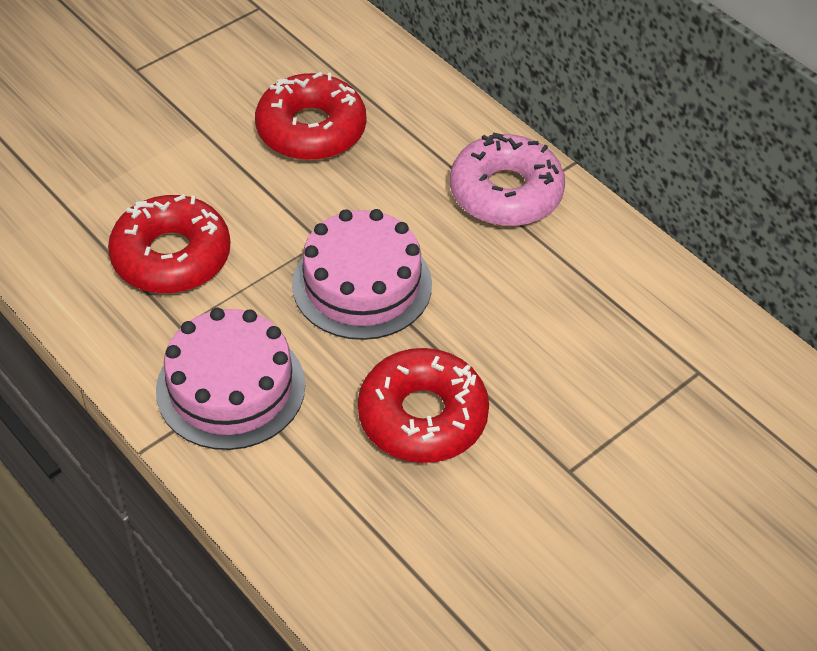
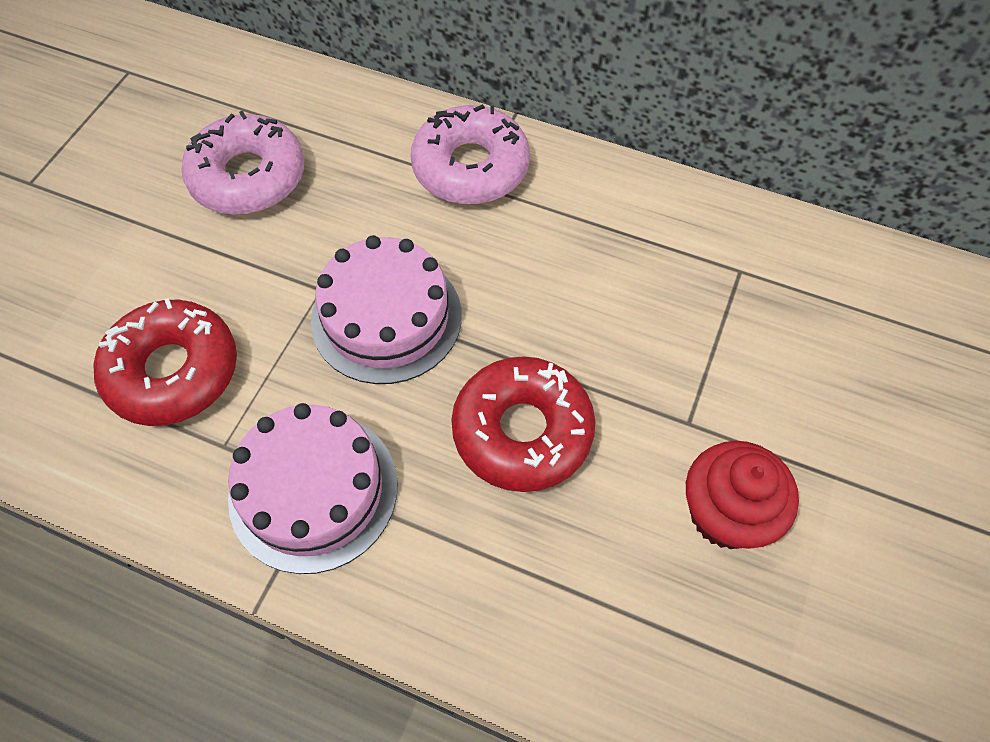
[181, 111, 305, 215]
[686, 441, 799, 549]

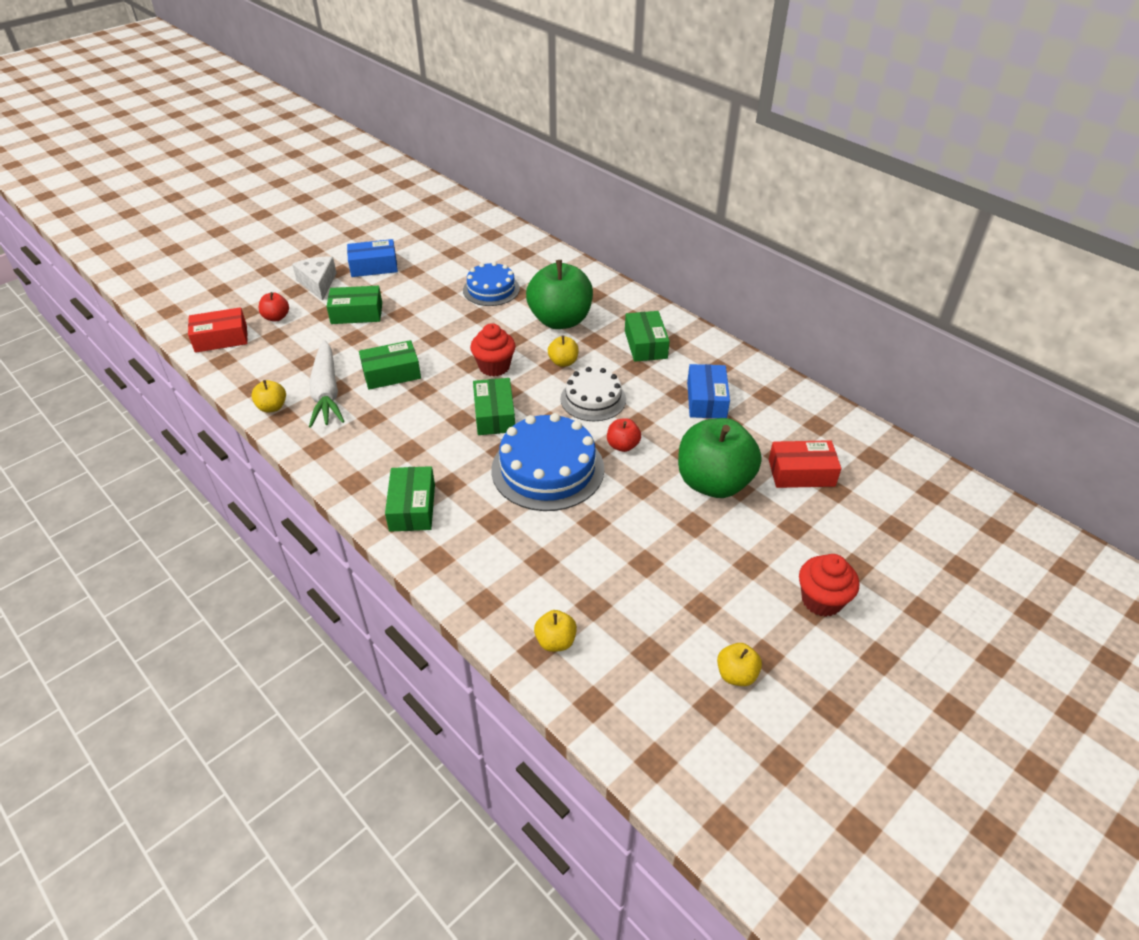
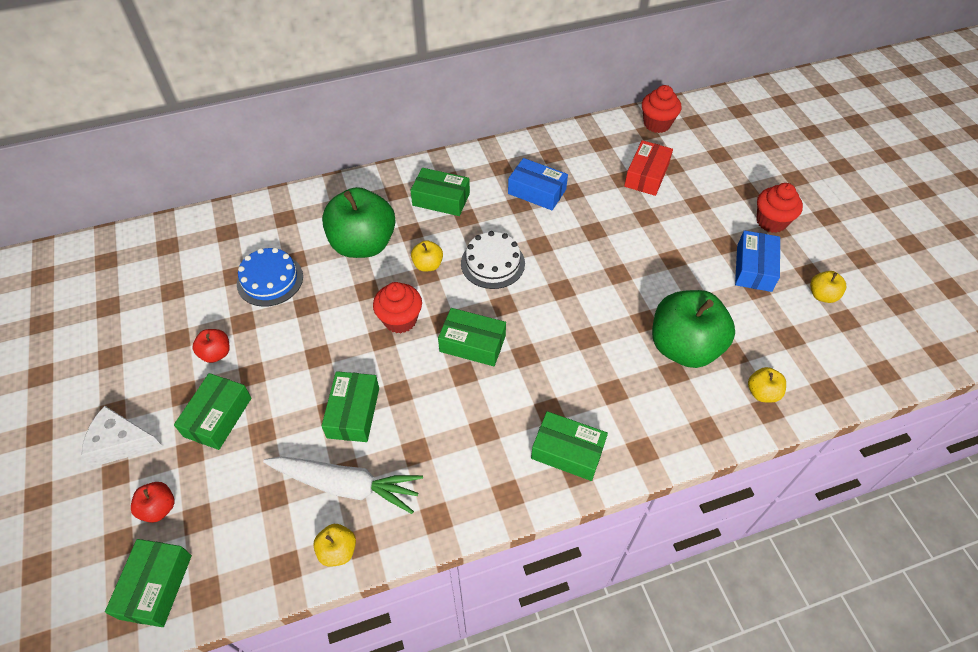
[735, 230, 780, 292]
[105, 539, 192, 627]
[491, 413, 604, 511] (first image)
[192, 329, 230, 363]
[652, 290, 735, 368]
[642, 85, 681, 133]

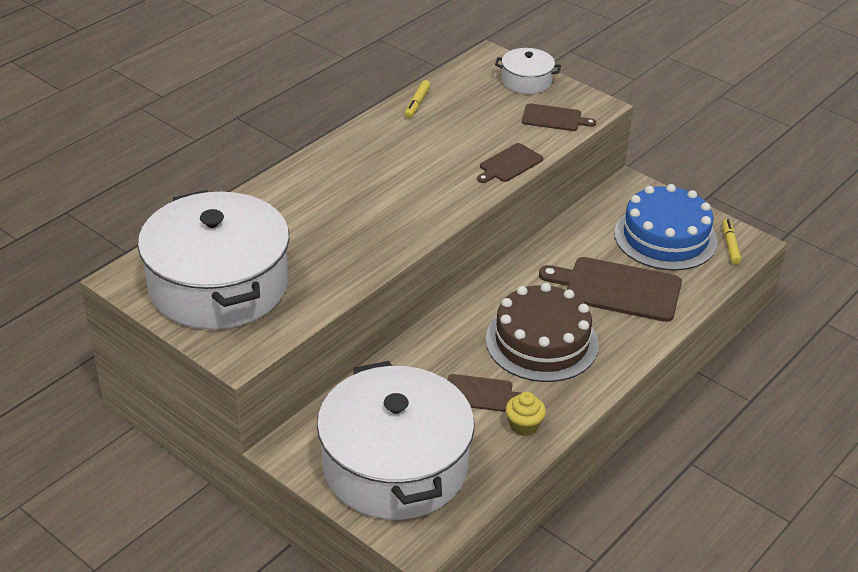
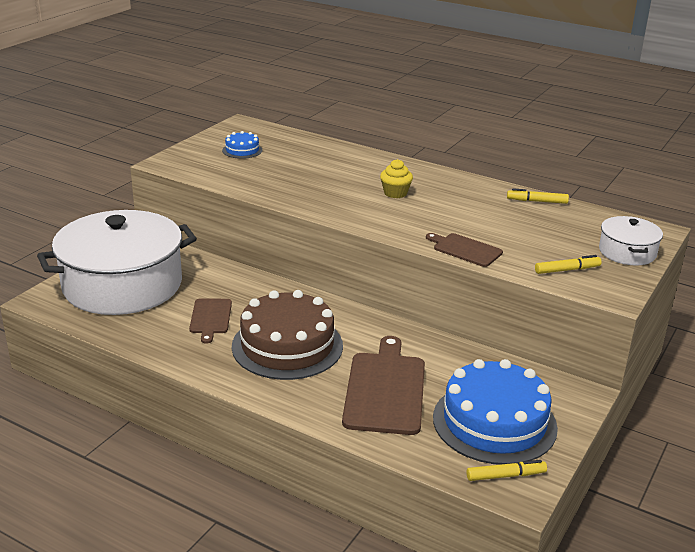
[535, 255, 602, 274]
[222, 131, 262, 159]
[380, 159, 413, 198]

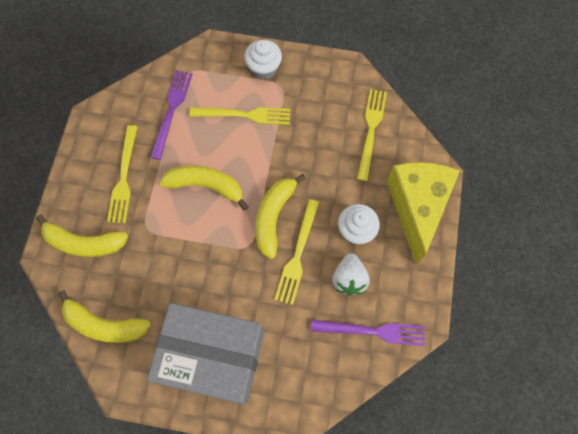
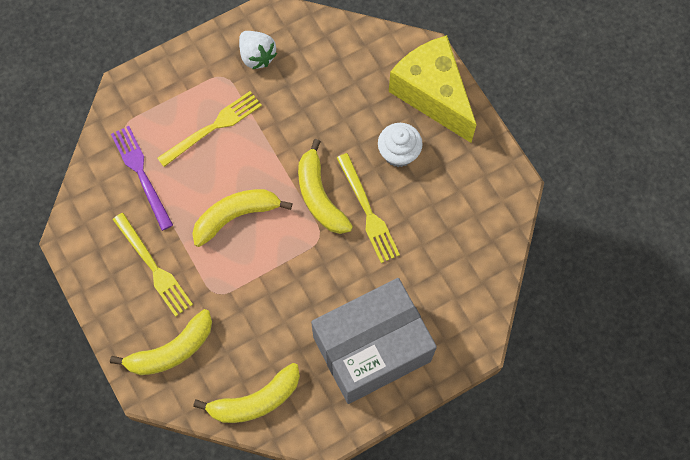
[244, 40, 282, 79] (first image)
[357, 89, 387, 181] (first image)
[239, 31, 277, 69]
[311, 319, 425, 346] (first image)

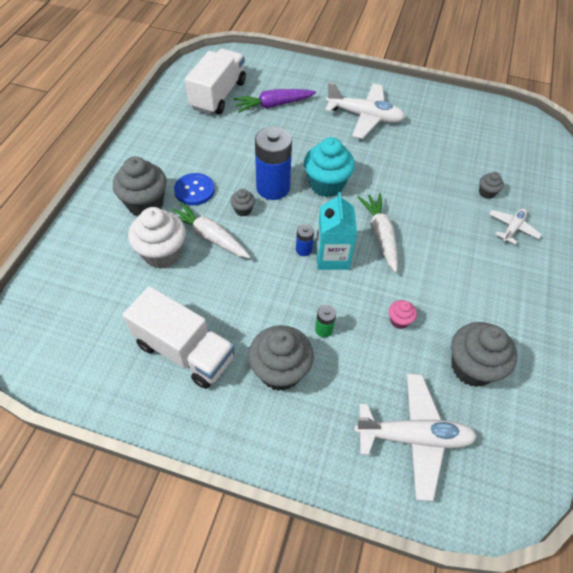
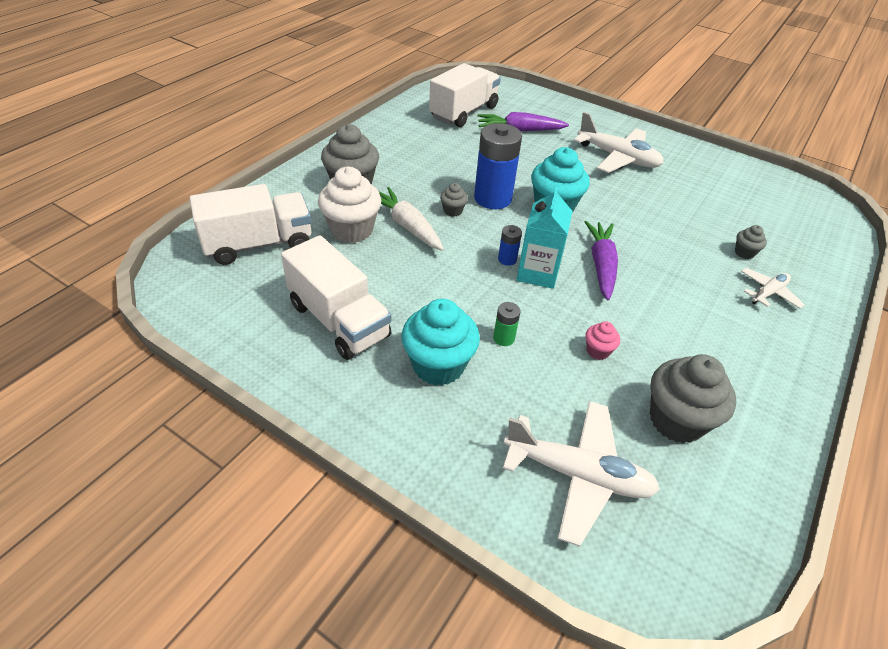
[174, 173, 215, 206] (first image)
[585, 221, 618, 300]
[401, 299, 480, 386]
[190, 184, 311, 265]

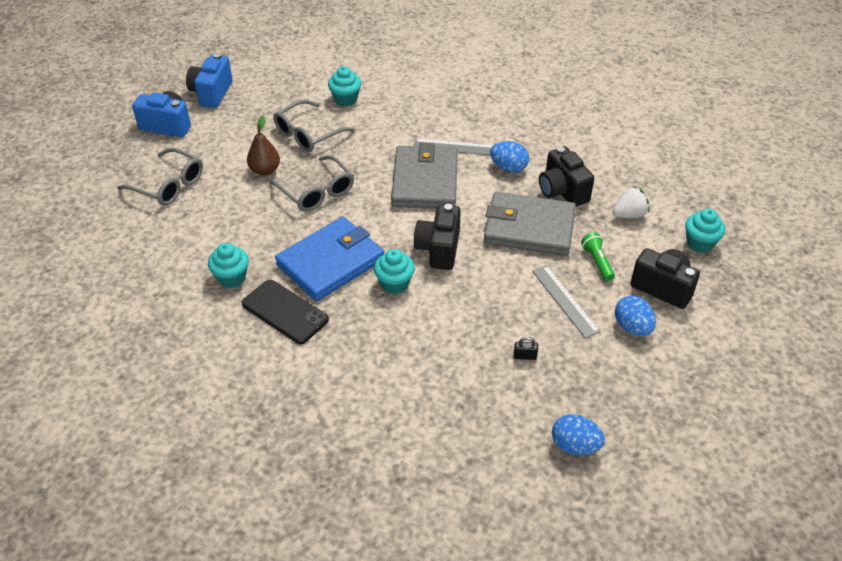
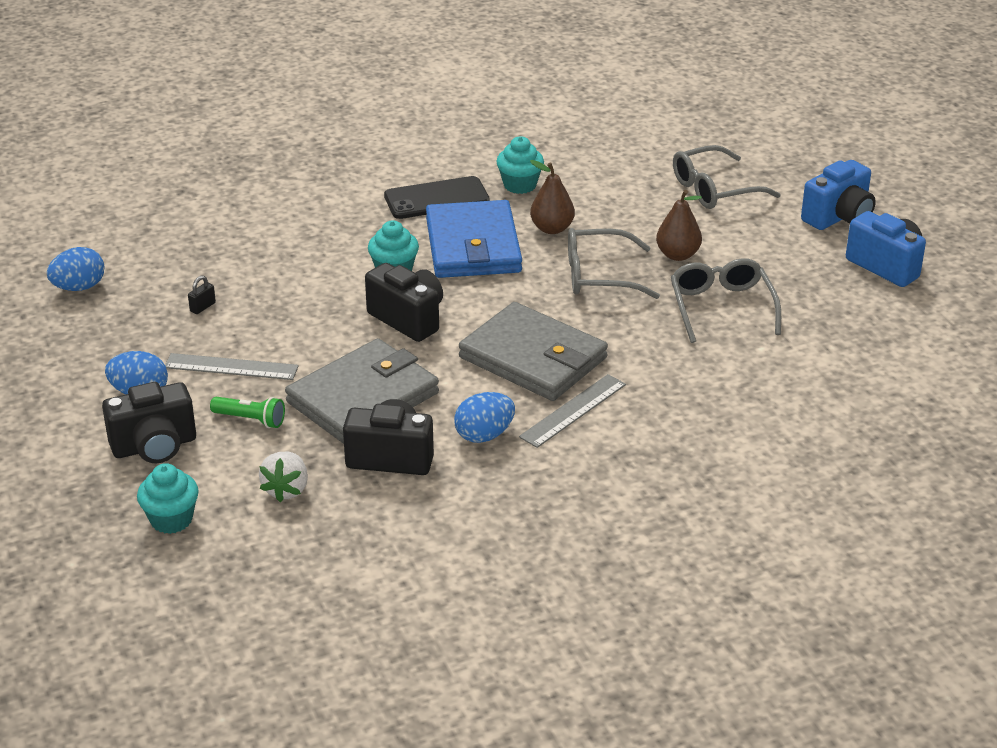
[328, 66, 361, 107] (first image)
[530, 160, 575, 234]

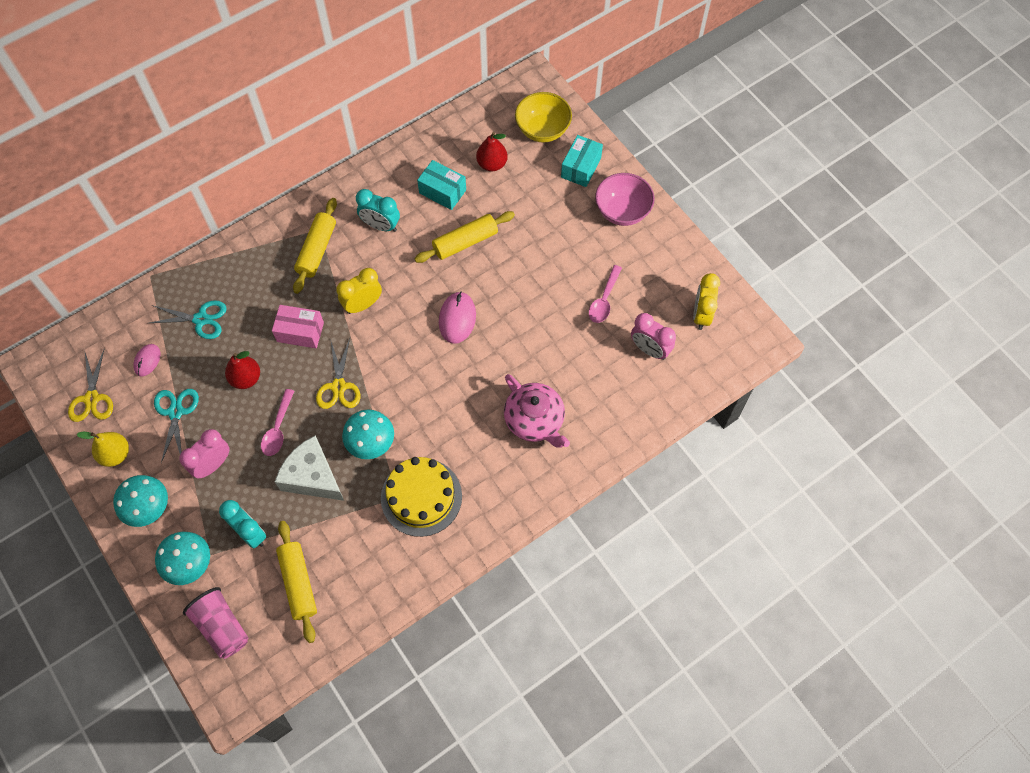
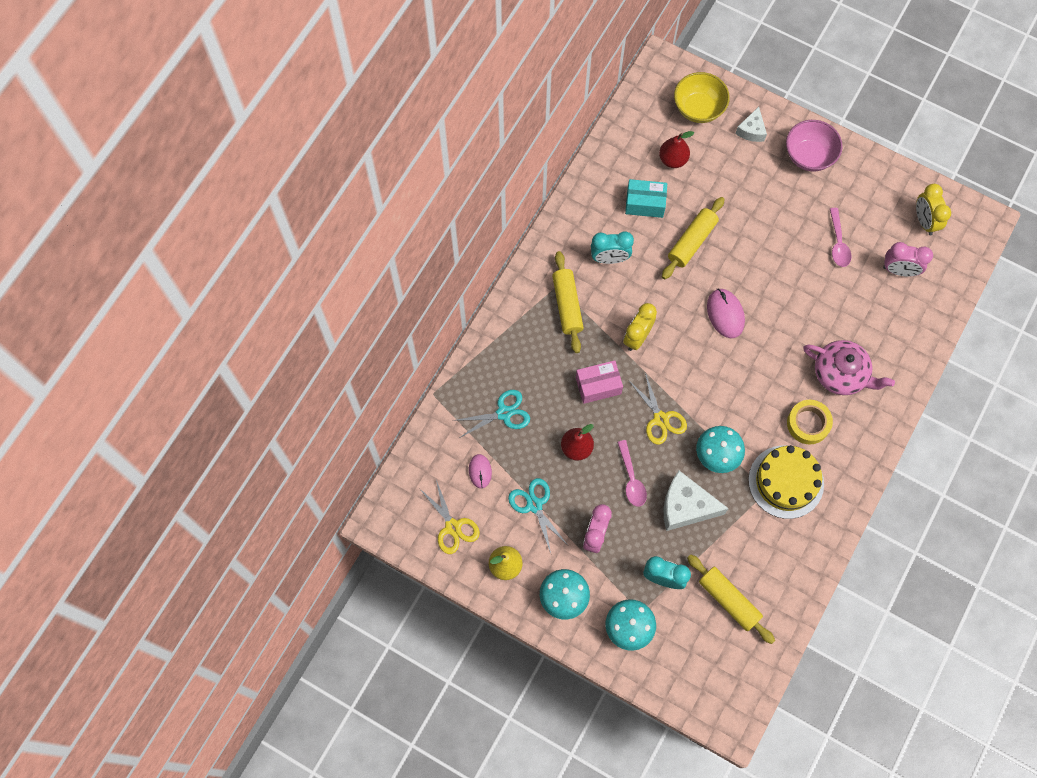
[735, 107, 767, 142]
[183, 587, 248, 659] (first image)
[787, 400, 833, 445]

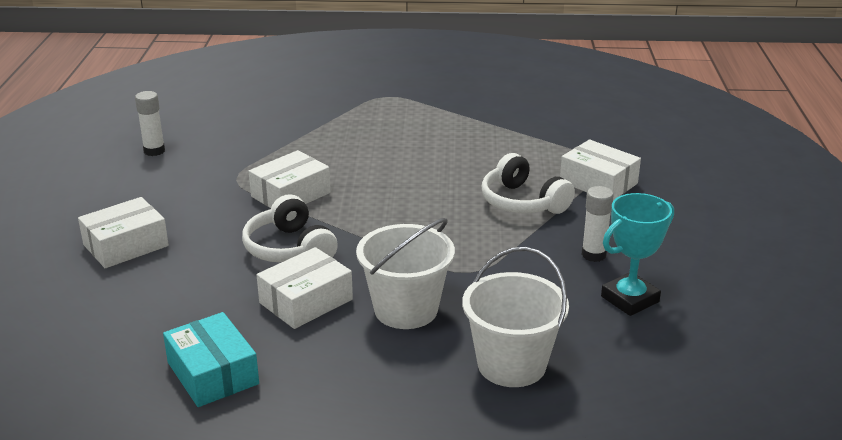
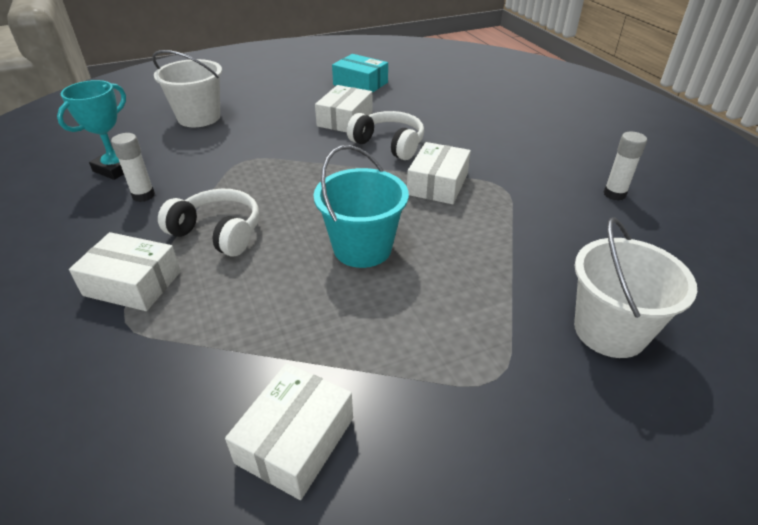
[225, 363, 353, 500]
[574, 217, 697, 358]
[313, 145, 409, 268]

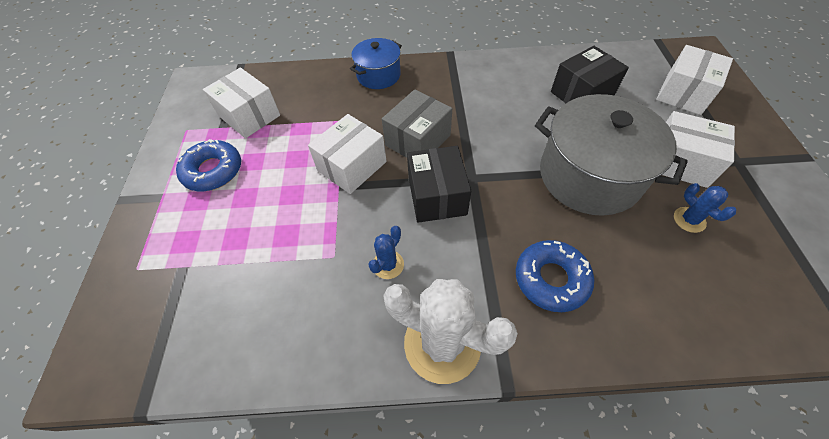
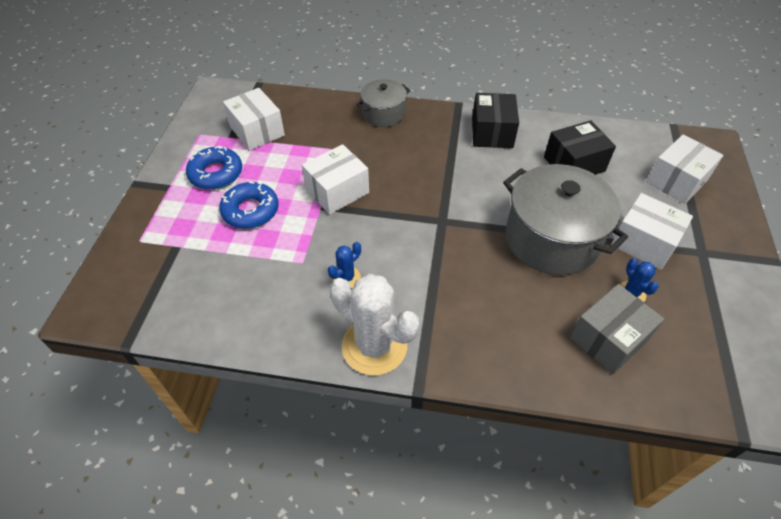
[356, 79, 410, 127]
[570, 284, 664, 374]
[472, 93, 519, 148]
[219, 182, 279, 229]

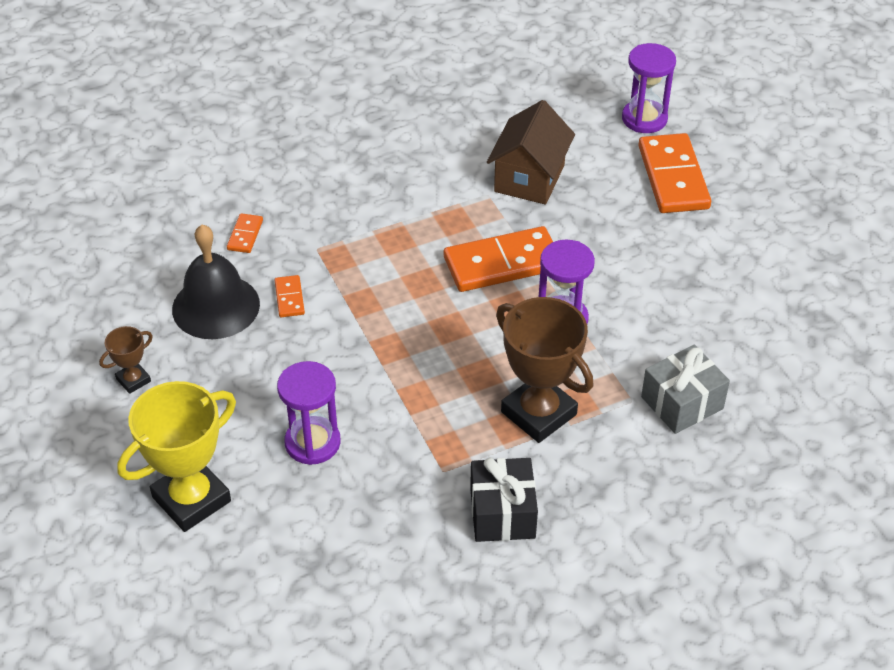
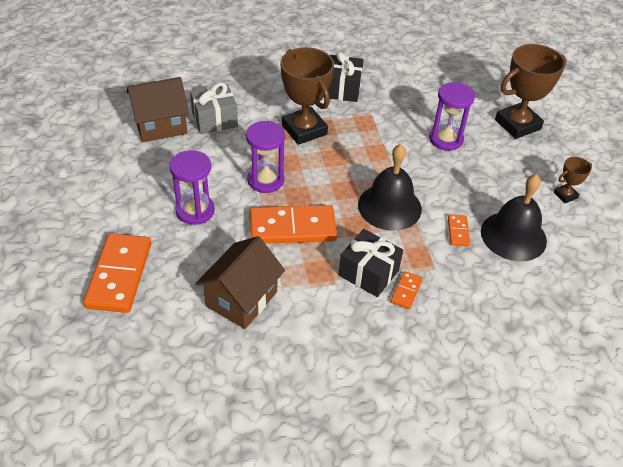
[169, 150, 215, 225]
[391, 271, 423, 309]
[495, 44, 567, 139]
[127, 77, 189, 142]
[358, 144, 422, 231]
[339, 229, 403, 297]

